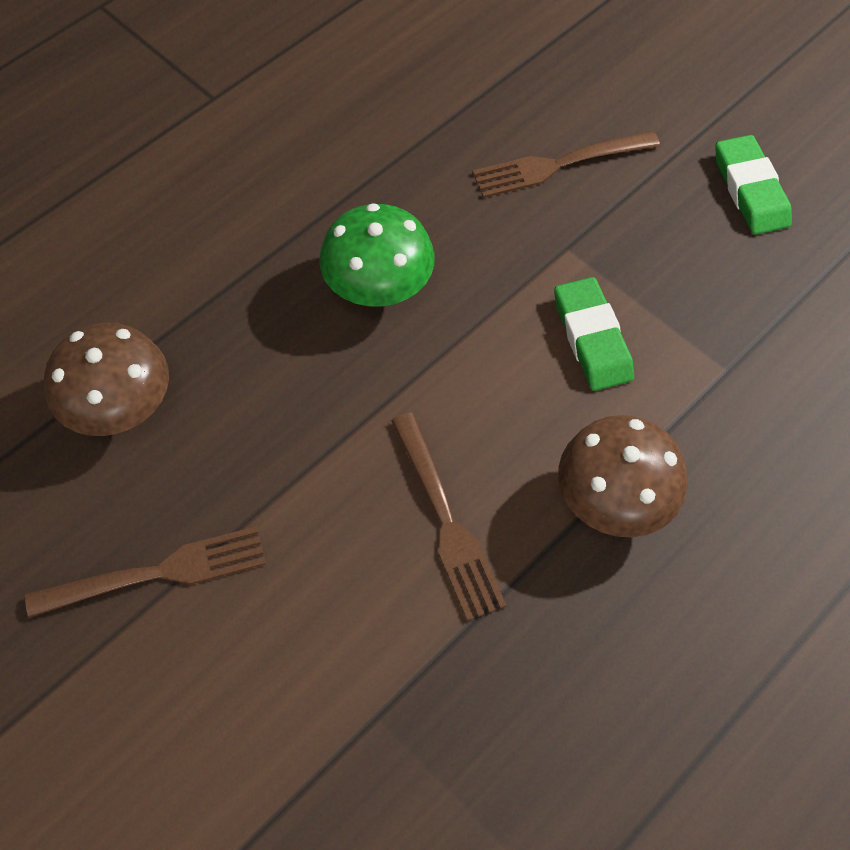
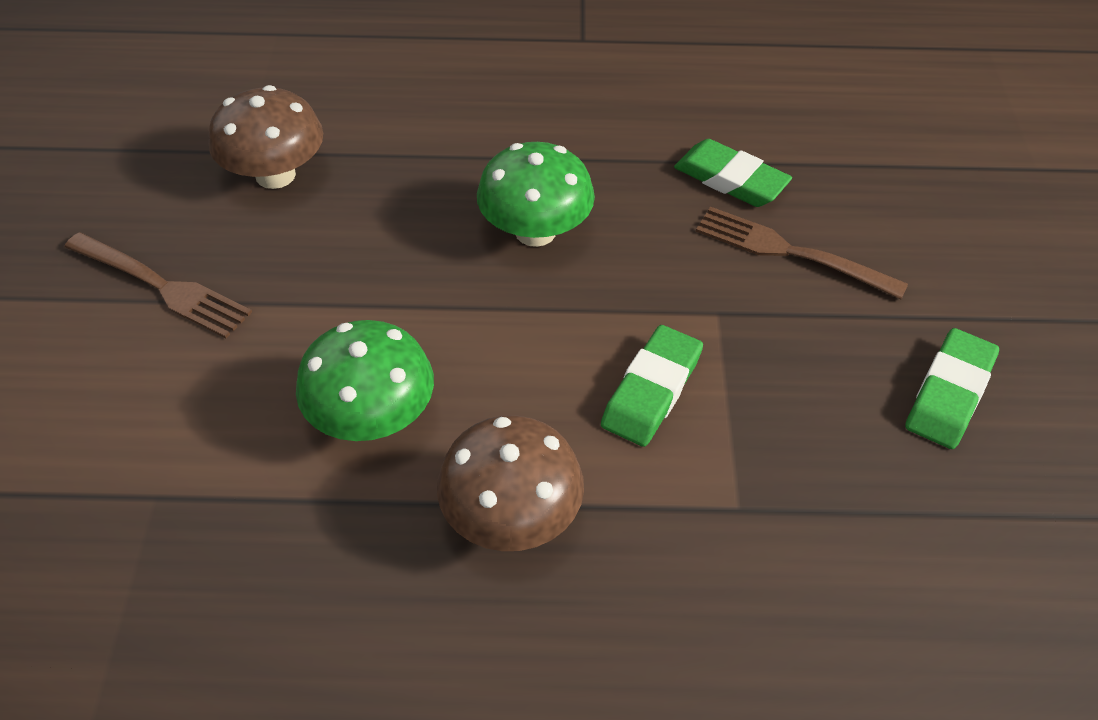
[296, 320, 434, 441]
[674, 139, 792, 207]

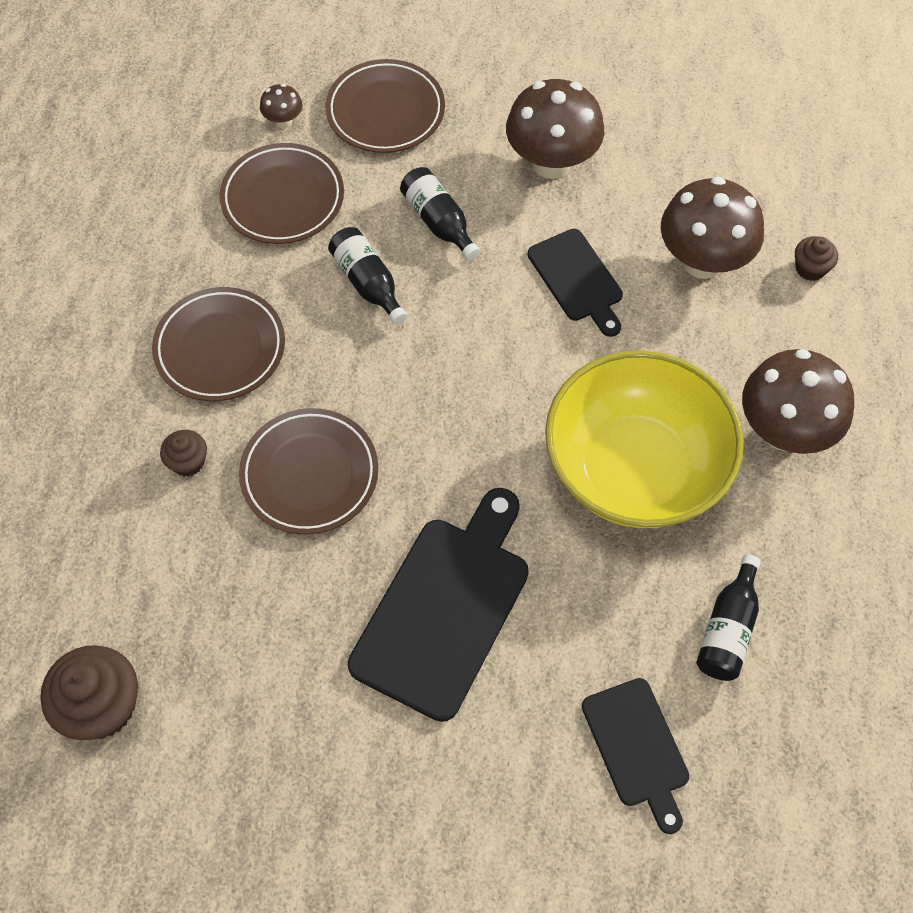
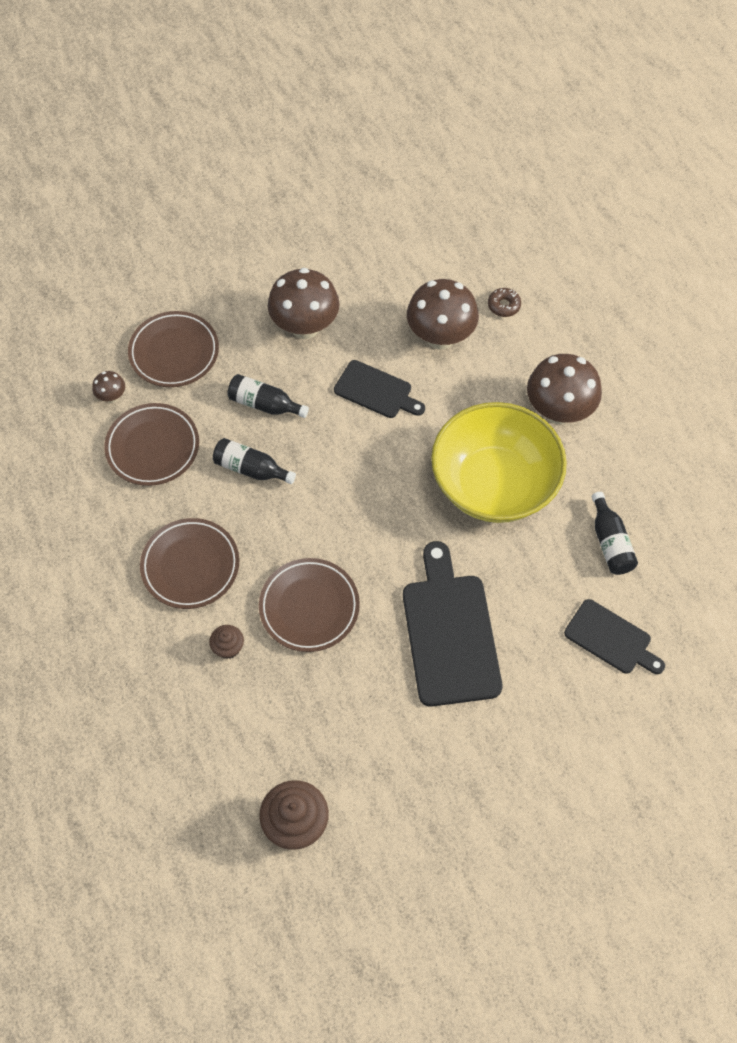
[488, 288, 521, 317]

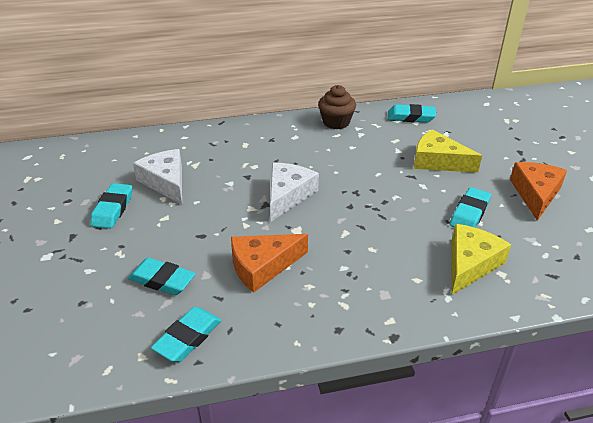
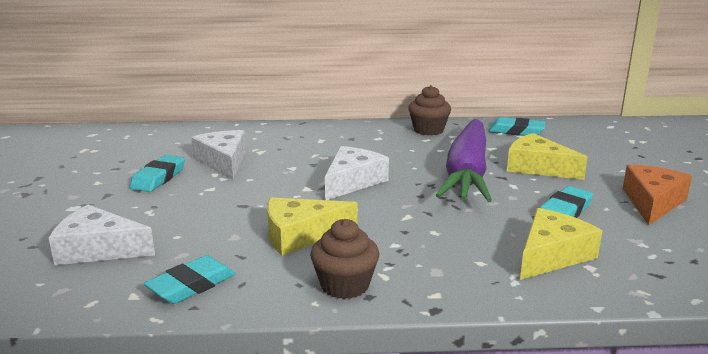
[267, 197, 358, 256]
[128, 258, 196, 295] (first image)
[436, 119, 492, 202]
[49, 205, 155, 265]
[310, 219, 379, 299]

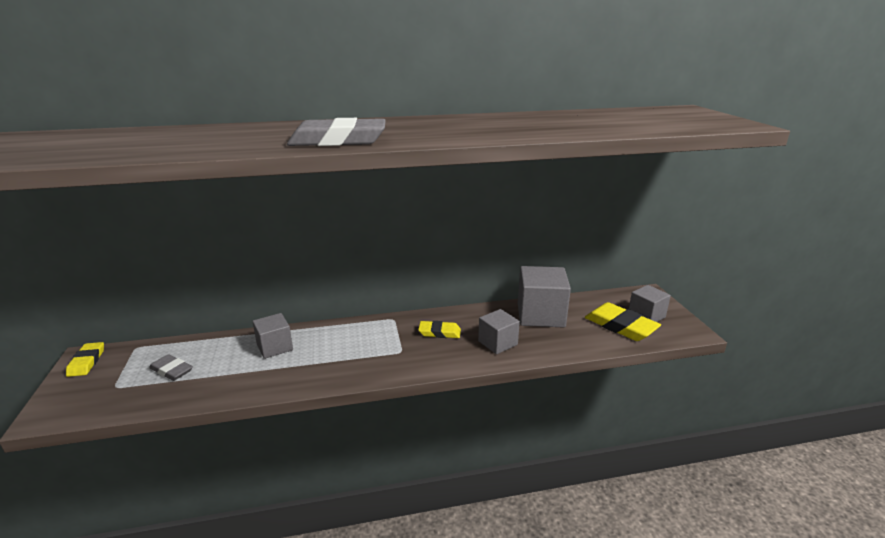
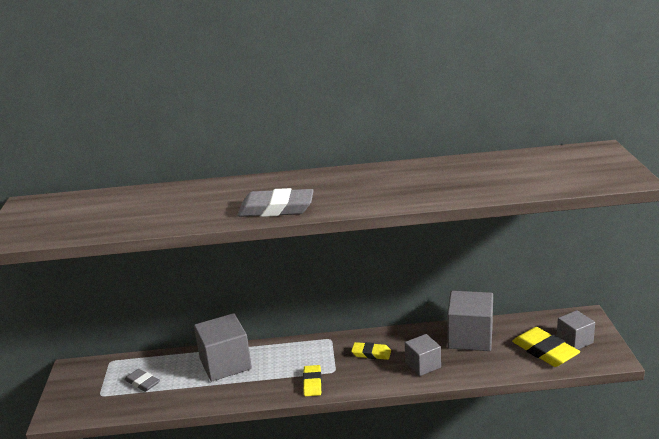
[194, 313, 252, 382]
[303, 365, 322, 396]

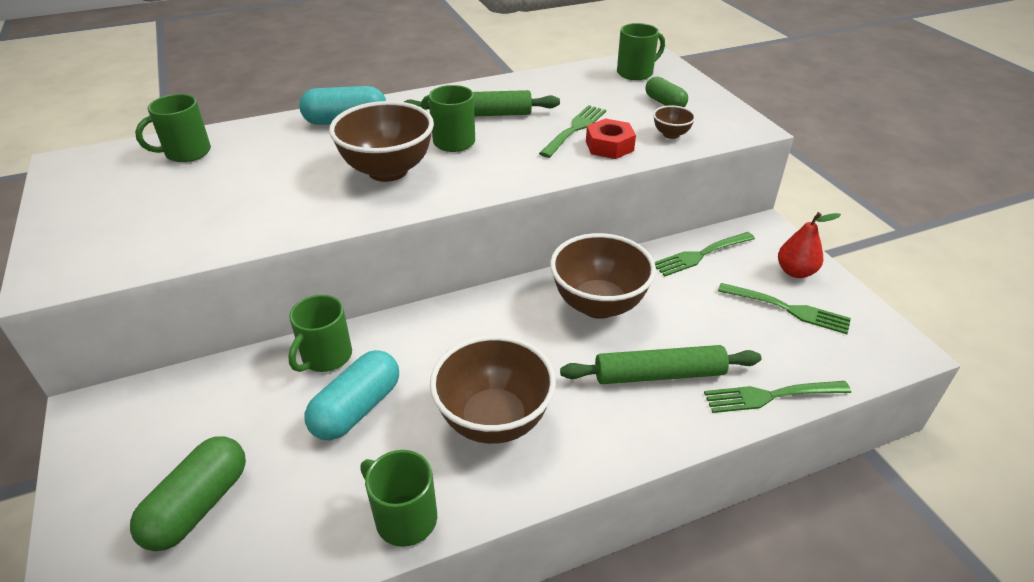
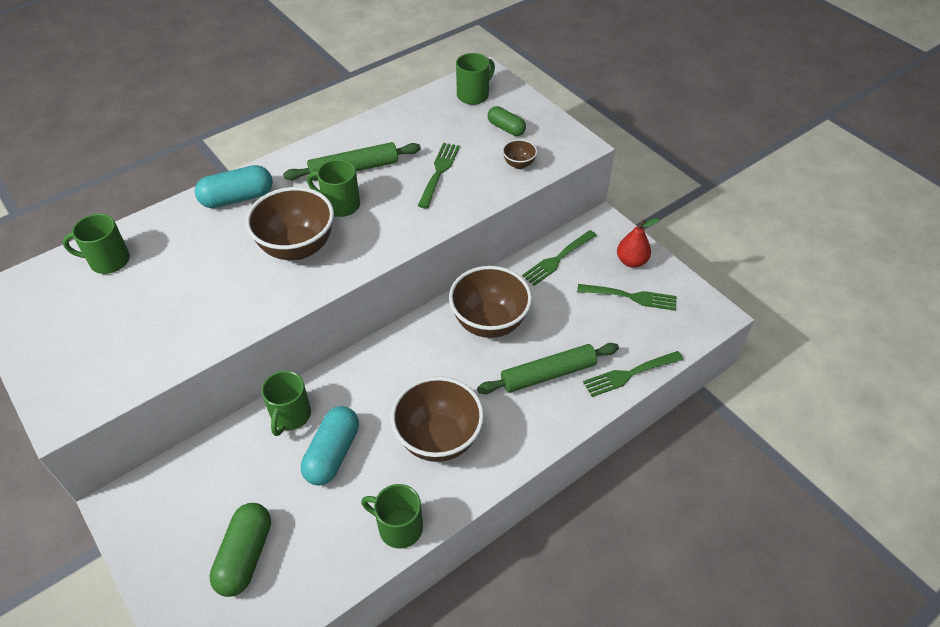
[63, 214, 130, 274]
[586, 118, 636, 159] (first image)

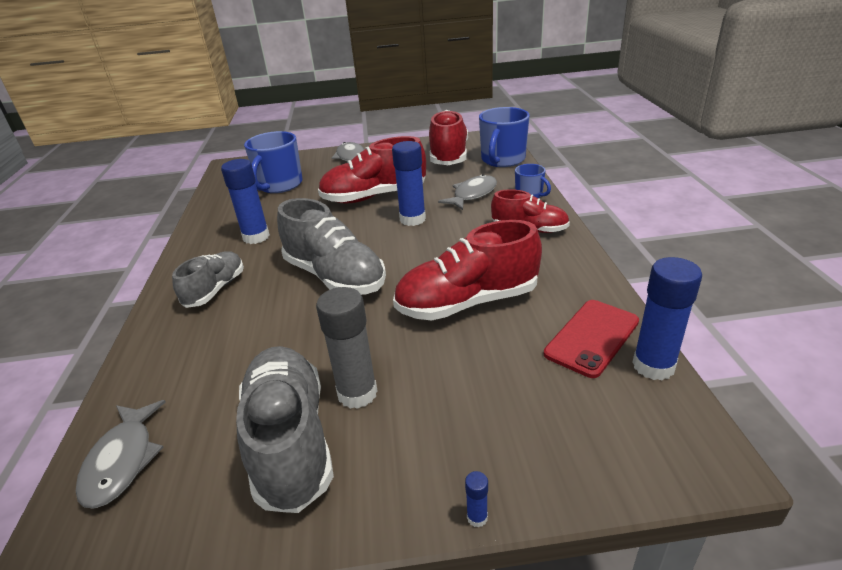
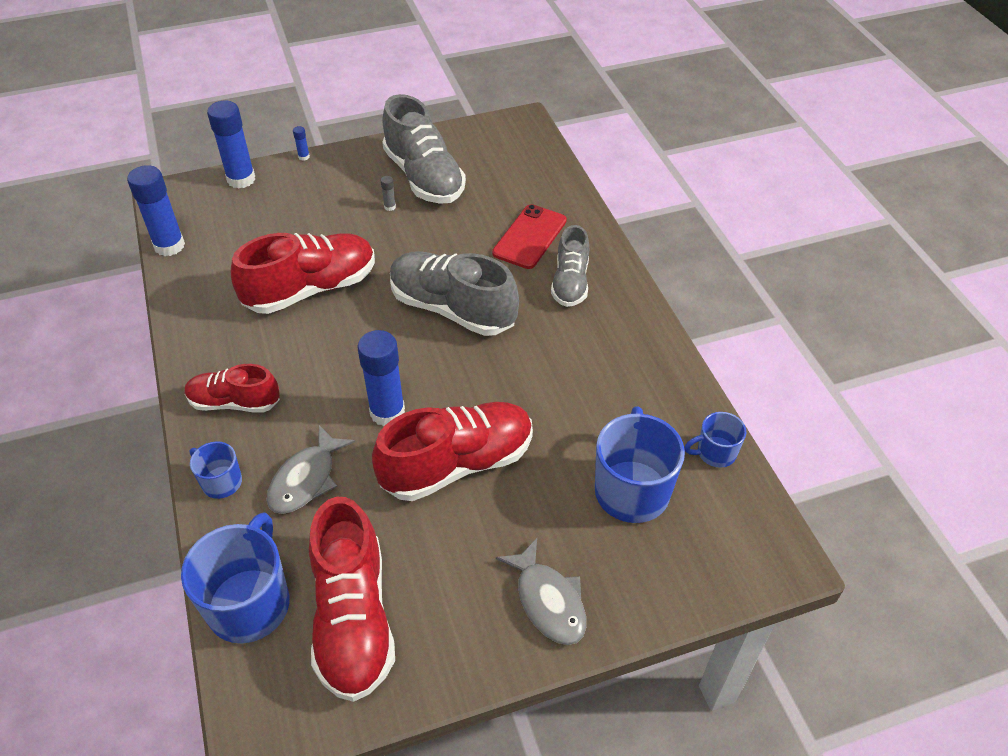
[207, 101, 255, 189]
[381, 176, 396, 211]
[492, 204, 567, 269]
[76, 400, 166, 508] (first image)
[684, 412, 746, 468]

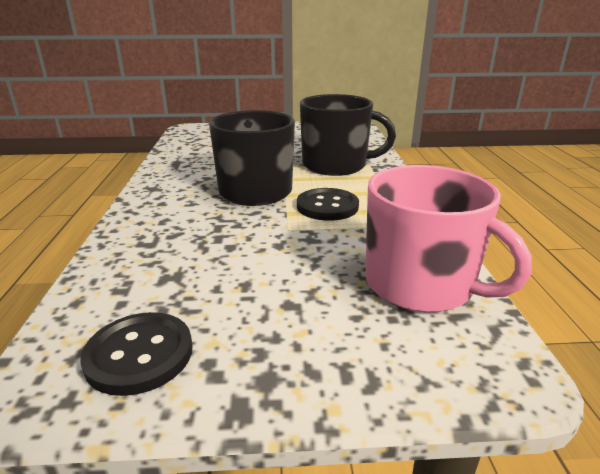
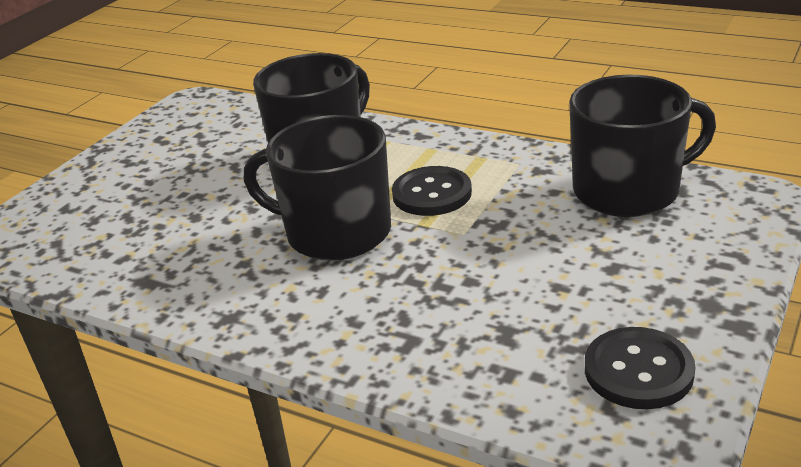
[569, 75, 716, 217]

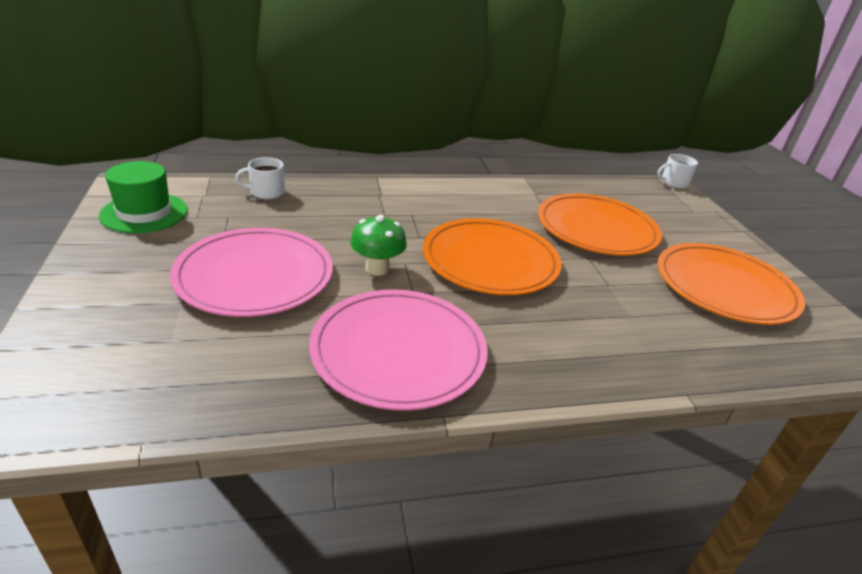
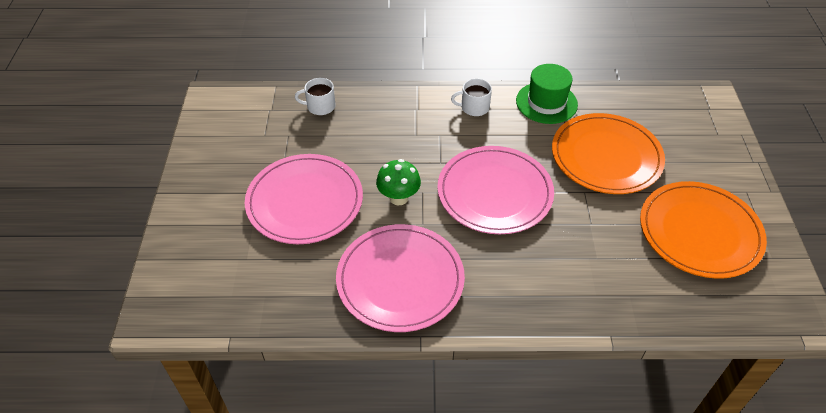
[451, 79, 492, 116]
[516, 64, 578, 124]
[437, 146, 554, 234]

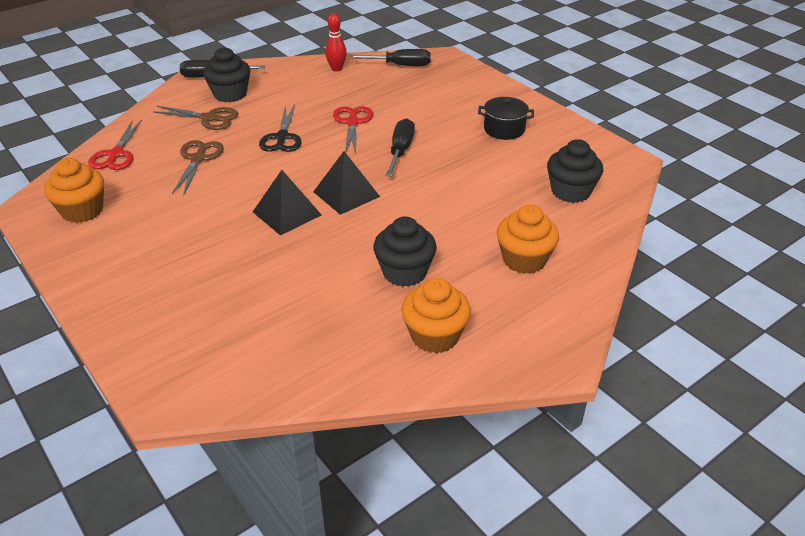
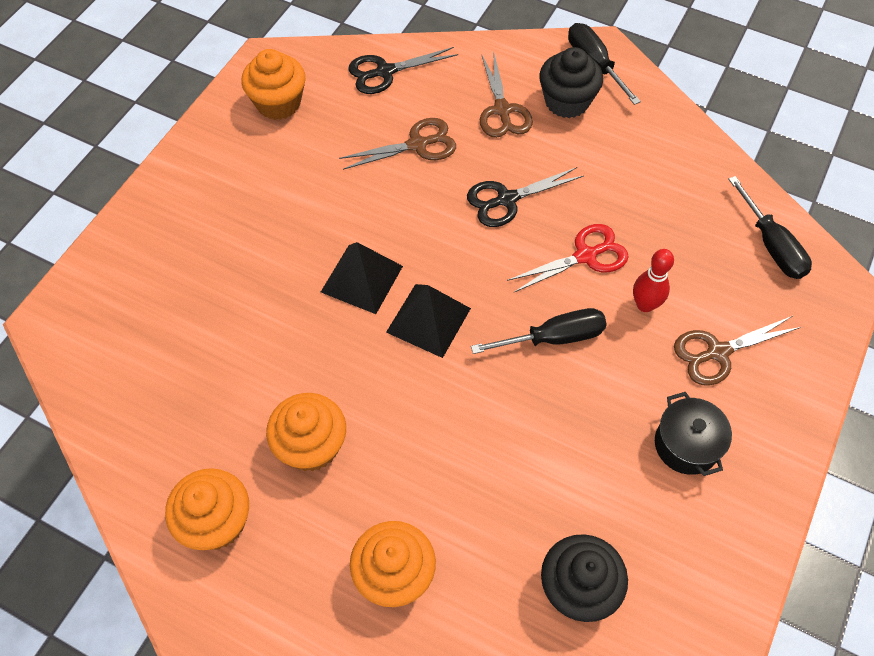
[633, 249, 674, 312]
[348, 47, 458, 94]
[266, 393, 346, 472]
[674, 316, 801, 386]

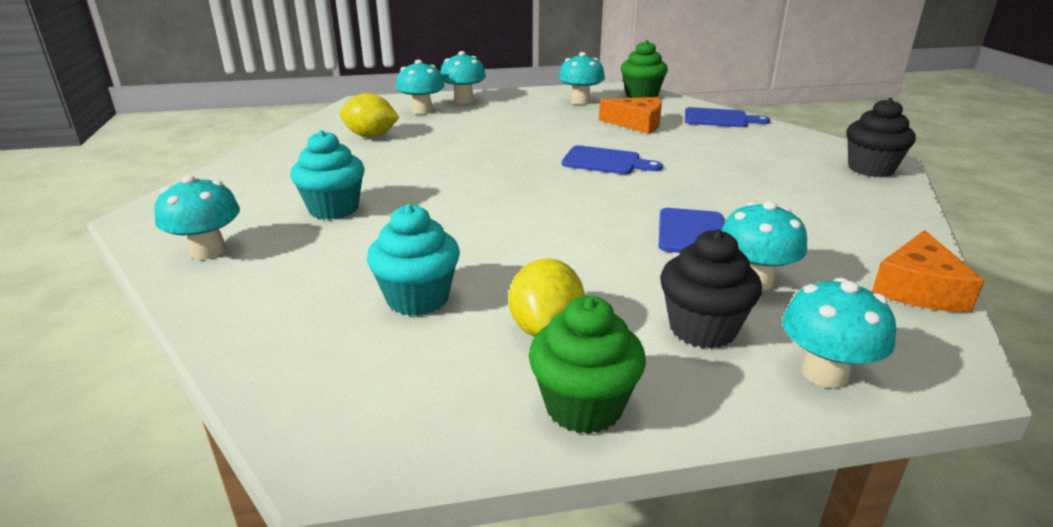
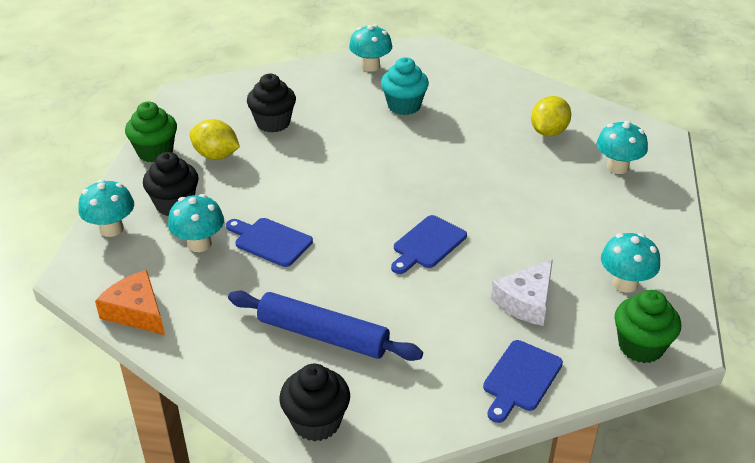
[440, 51, 486, 104] (first image)
[491, 260, 553, 326]
[247, 74, 296, 133]
[228, 291, 423, 361]

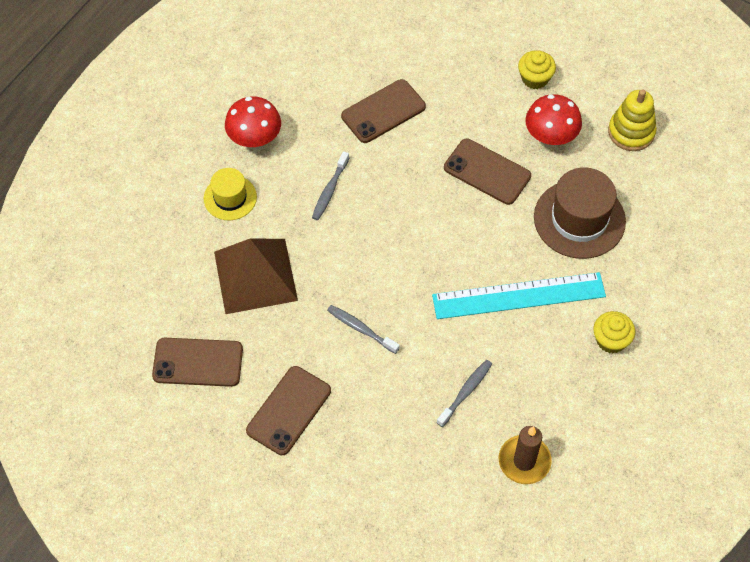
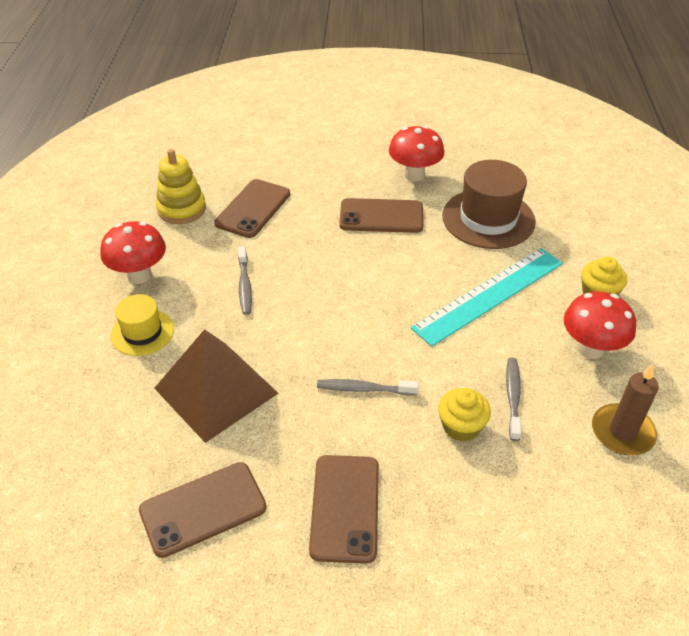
[438, 388, 491, 442]
[156, 149, 206, 224]
[564, 291, 636, 359]

